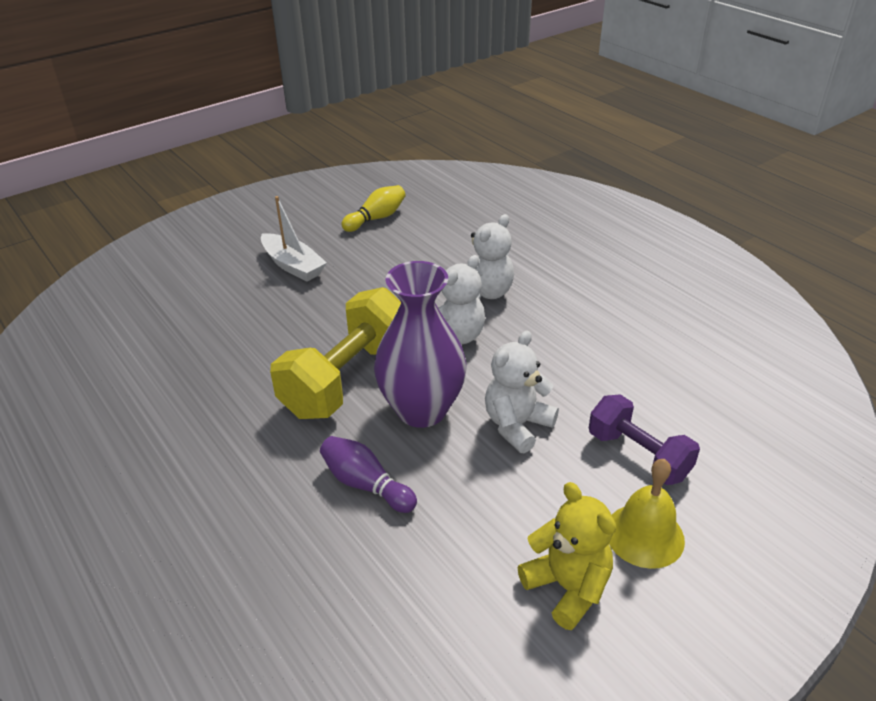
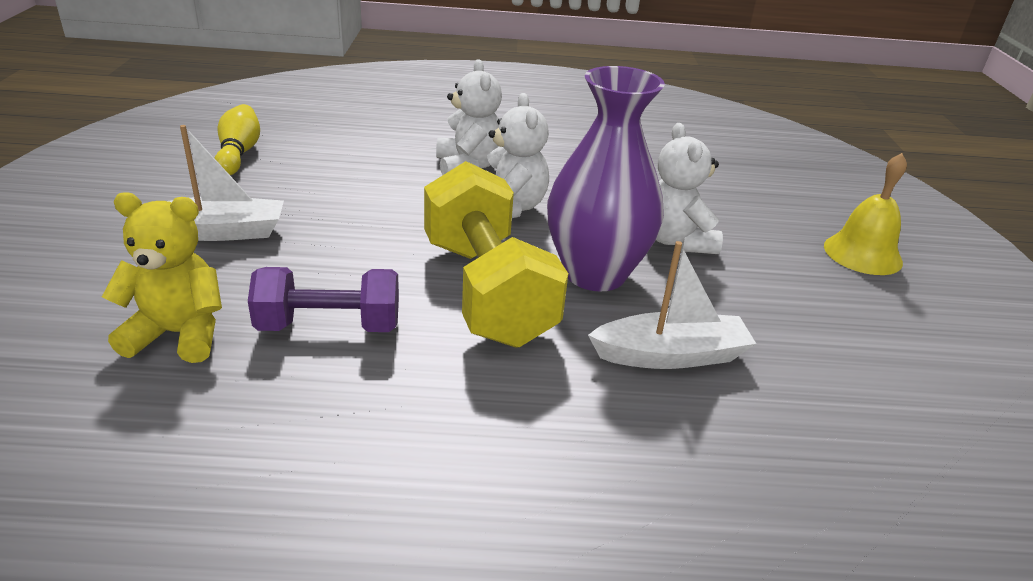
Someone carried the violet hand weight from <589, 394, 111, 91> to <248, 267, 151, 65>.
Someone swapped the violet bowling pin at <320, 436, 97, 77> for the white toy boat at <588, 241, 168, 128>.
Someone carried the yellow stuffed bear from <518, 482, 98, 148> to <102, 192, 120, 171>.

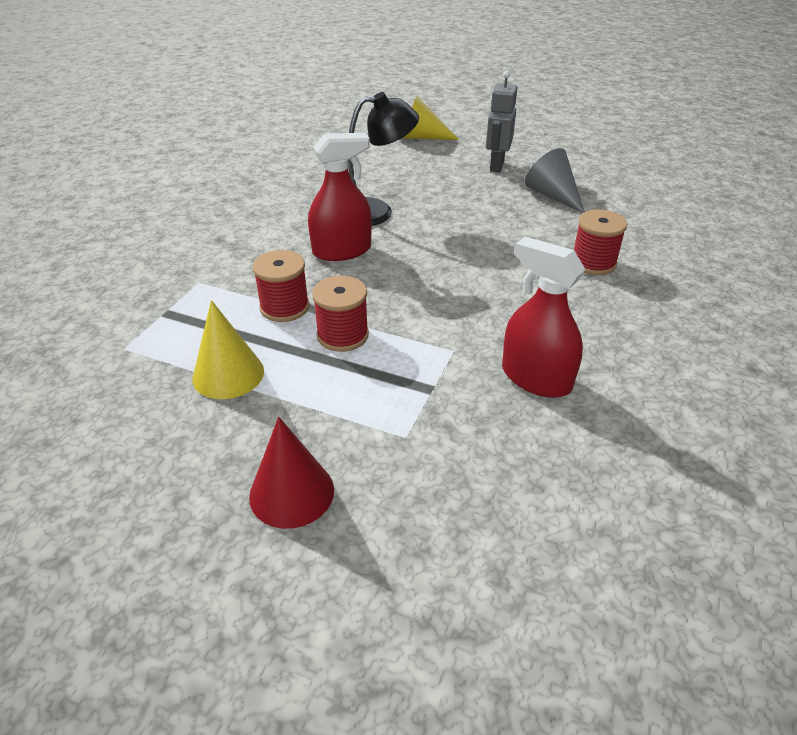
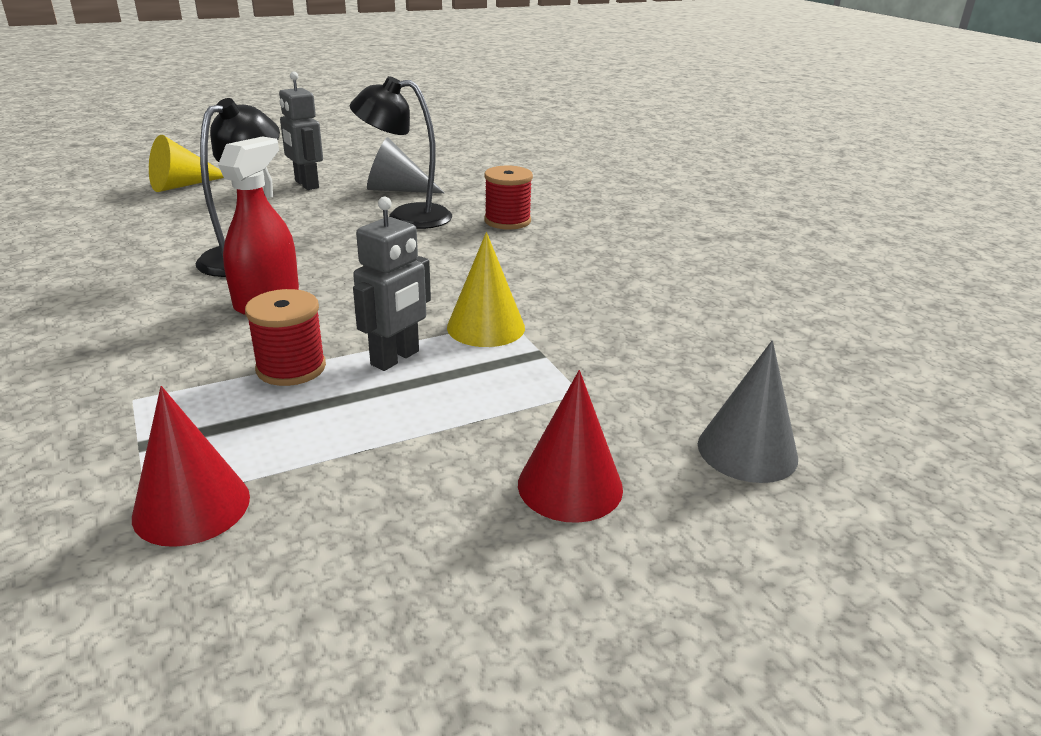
Someone took away the scarlet spray cleaner at <502, 237, 84, 161>.
Someone swapped the scarlet spool at <312, 276, 57, 76> for the ash-grey robot at <353, 197, 78, 174>.
Someone carried the yellow cone from <192, 300, 72, 99> to <447, 232, 78, 115>.
Someone put down the black lamp at <350, 76, 102, 153>.
Someone put down the ash-grey cone at <698, 340, 100, 143>.
Someone put down the scarlet cone at <132, 386, 118, 161>.

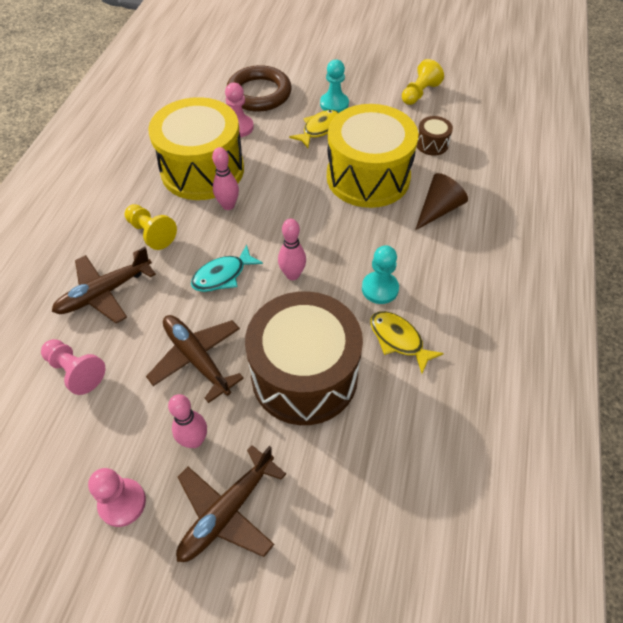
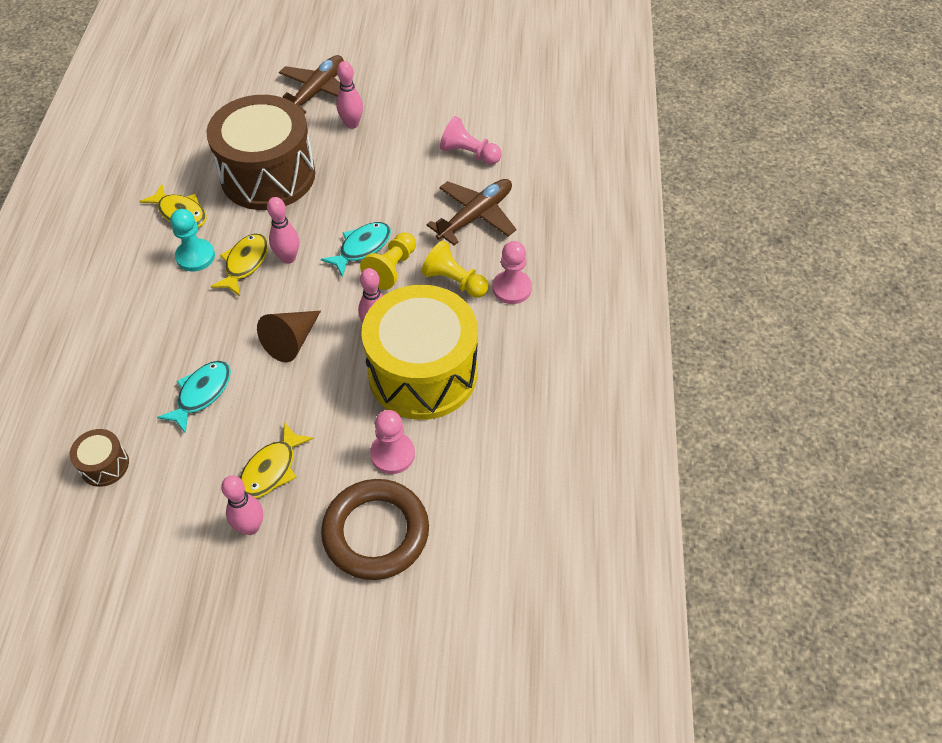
Someone carried the yellow chess pawn from <402, 59, 42, 46> to <360, 232, 56, 58>.
Someone swapped the aqua chess pawn at <320, 60, 29, 52> for the rosy bowling pin at <221, 475, 42, 60>.
Someone swapped the yellow drum at <327, 104, 91, 104> for the aqua toy fish at <157, 361, 74, 73>.
Someone carried the dark brown cone from <415, 173, 53, 57> to <257, 311, 64, 51>.
Someone took away the dark brown toy plane at <146, 315, 98, 88>.
Someone carried the rosy chess pawn from <88, 468, 58, 59> to <492, 241, 40, 63>.
Someone put down the yellow toy fish at <210, 233, 58, 63>.

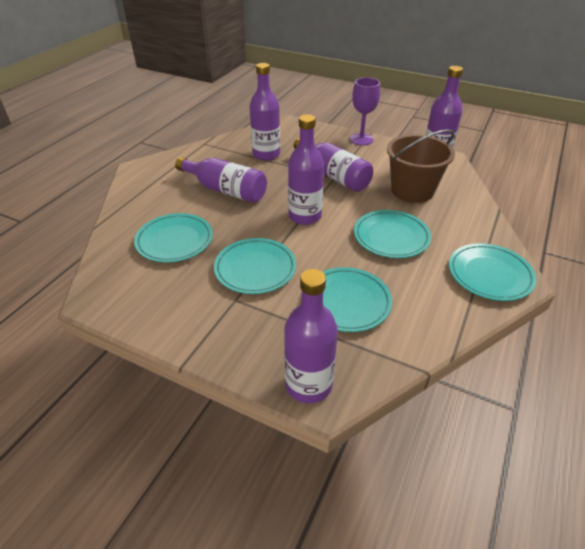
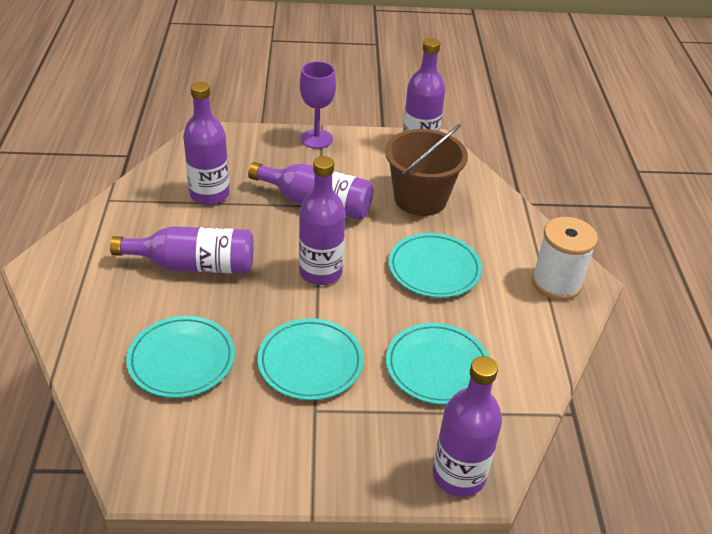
Someone swapped the aqua plate at <449, 243, 87, 58> for the white spool at <532, 217, 66, 83>.

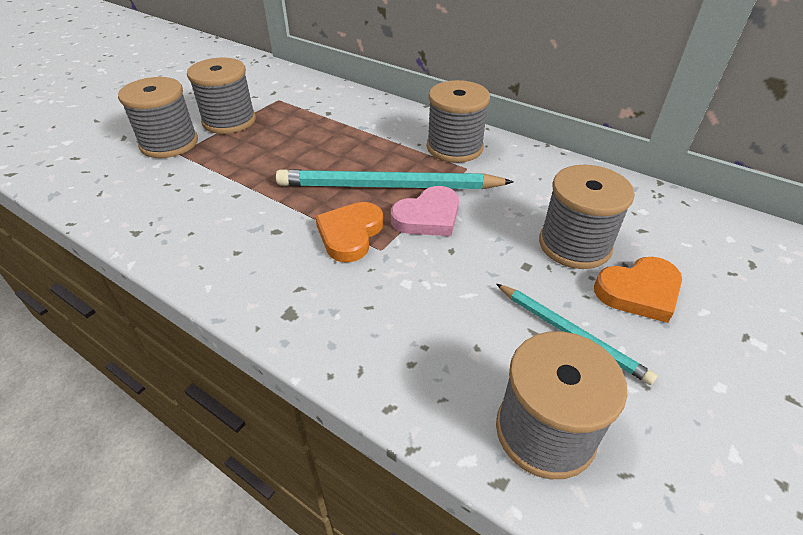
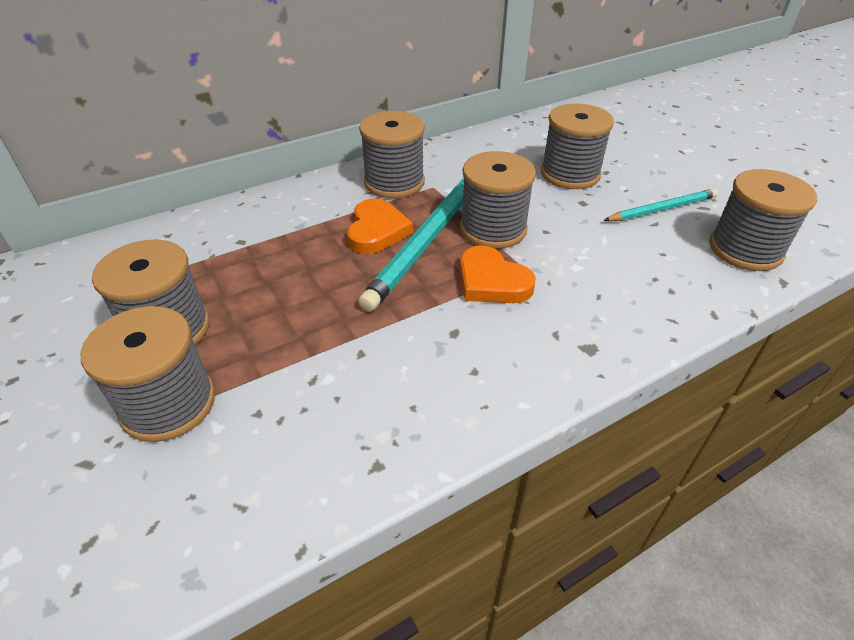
Someone swapped the rosy love heart at <391, 186, 68, 50> for the ash-grey spool at <460, 151, 76, 98>.
Someone carried the orange-coloured love heart from <594, 257, 88, 66> to <347, 198, 66, 56>.

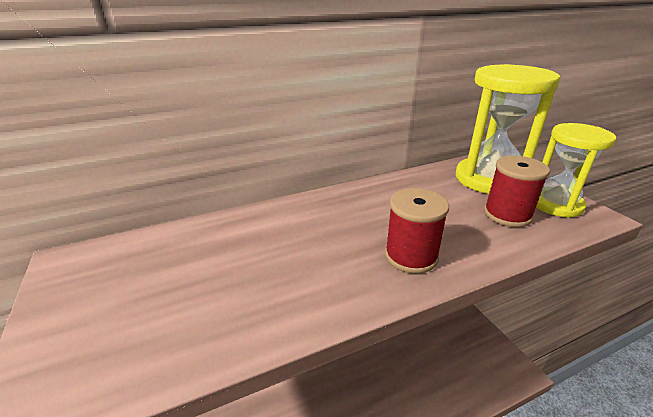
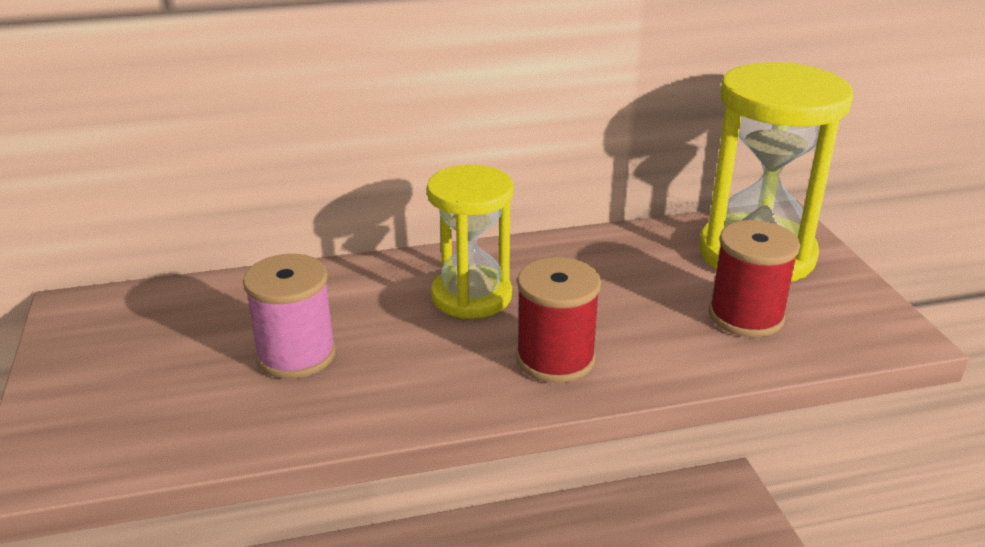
Someone carried the yellow hourglass from <536, 123, 80, 95> to <427, 165, 87, 154>.
Someone put down the rosy spool at <243, 254, 93, 125>.

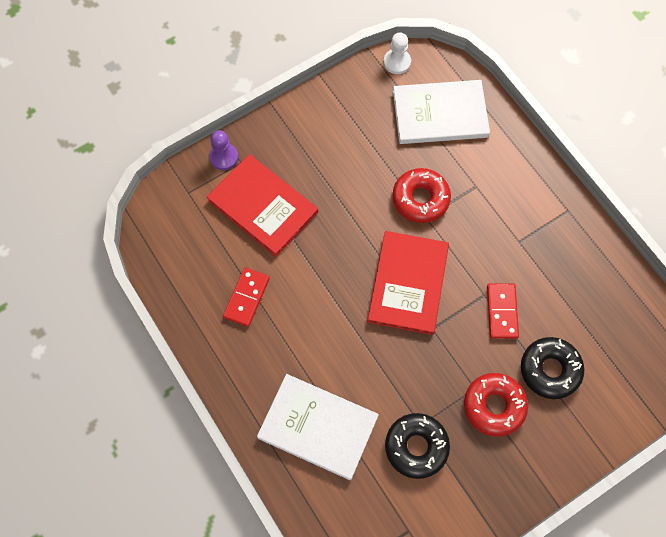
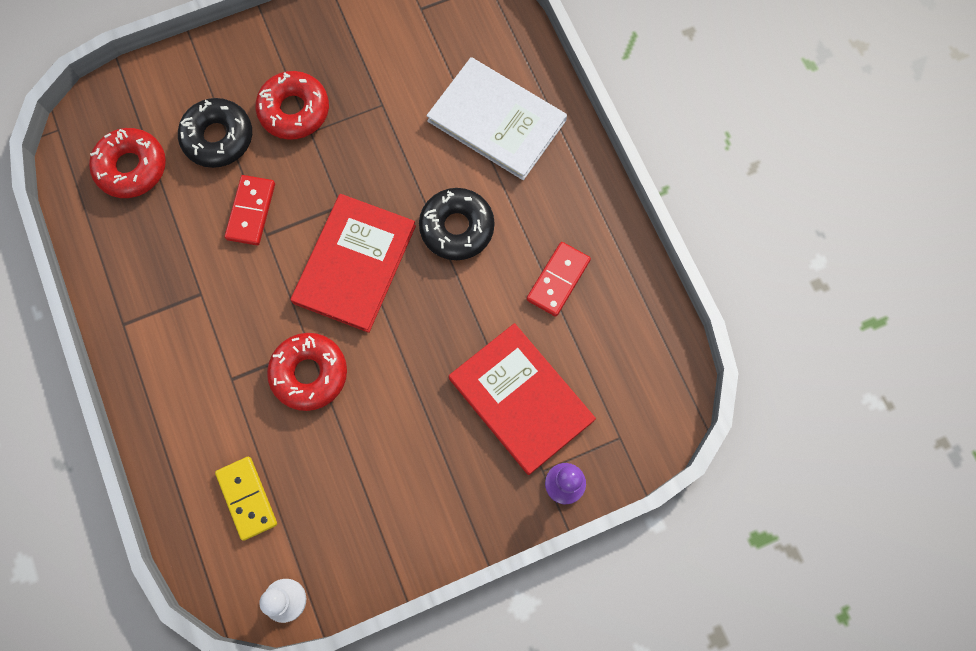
Someone swapped the white hardcover at <393, 80, 97, 64> for the yellow domino tile at <215, 456, 62, 85>.
Someone carried the black glazed donut from <385, 413, 65, 66> to <419, 188, 76, 72>.
Someone put down the scarlet glazed donut at <89, 128, 77, 70>.

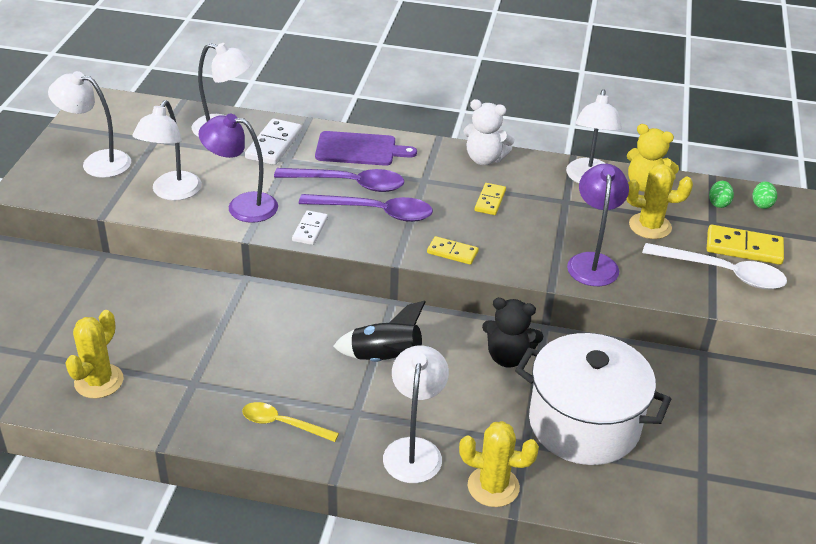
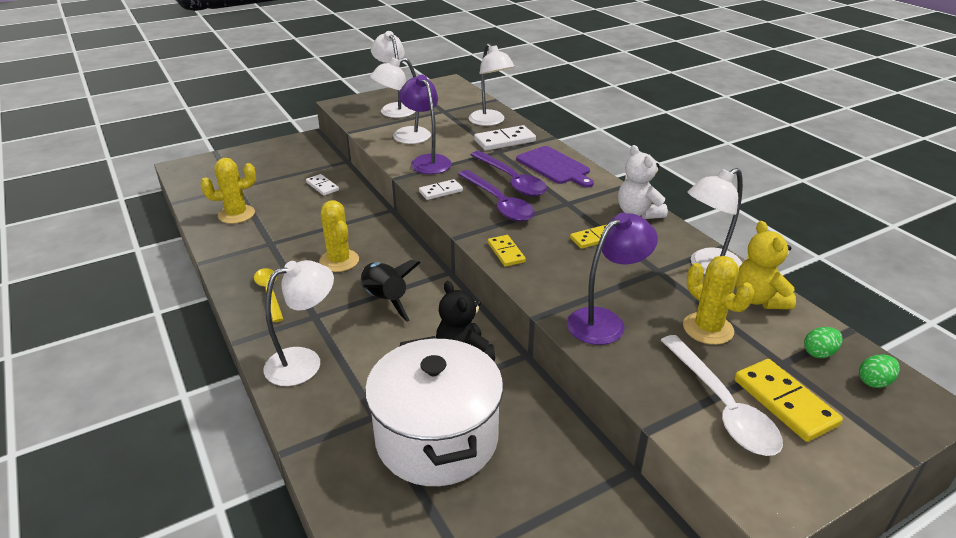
Someone carried the yellow saguaro cactus from <459, 421, 80, 86> to <319, 200, 40, 72>.
Someone put down the white domino tile at <306, 174, 33, 22>.

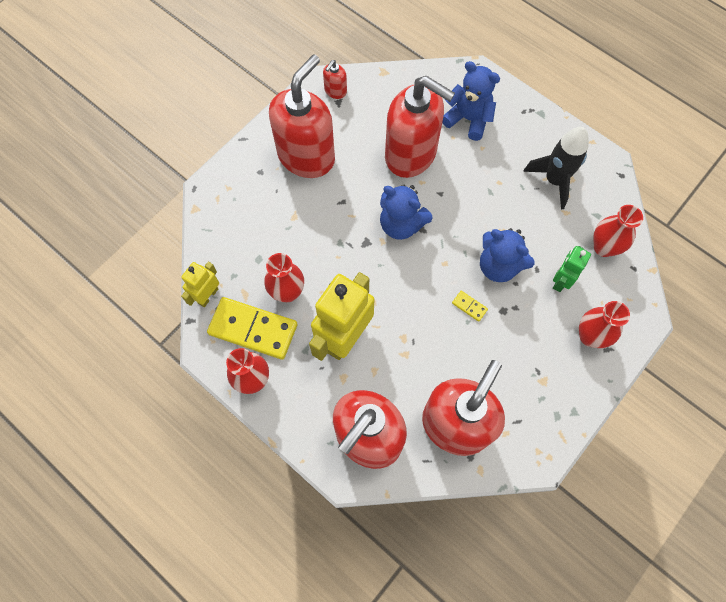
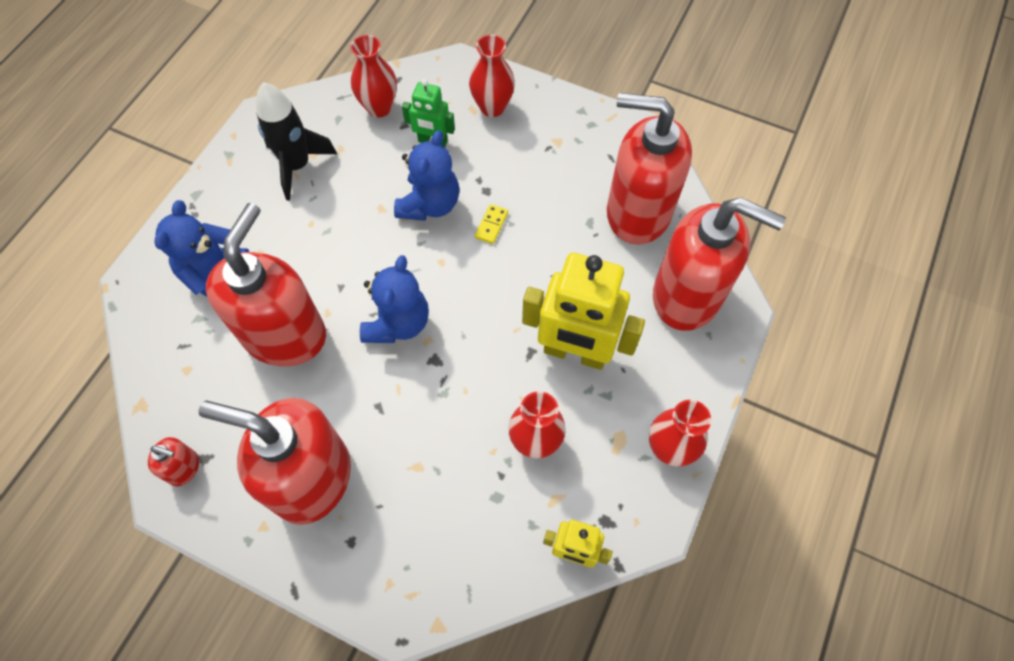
Someone took away the yellow domino tile at <207, 297, 90, 62>.

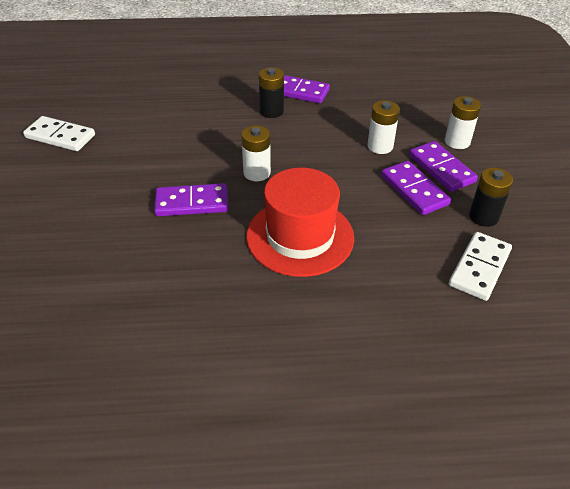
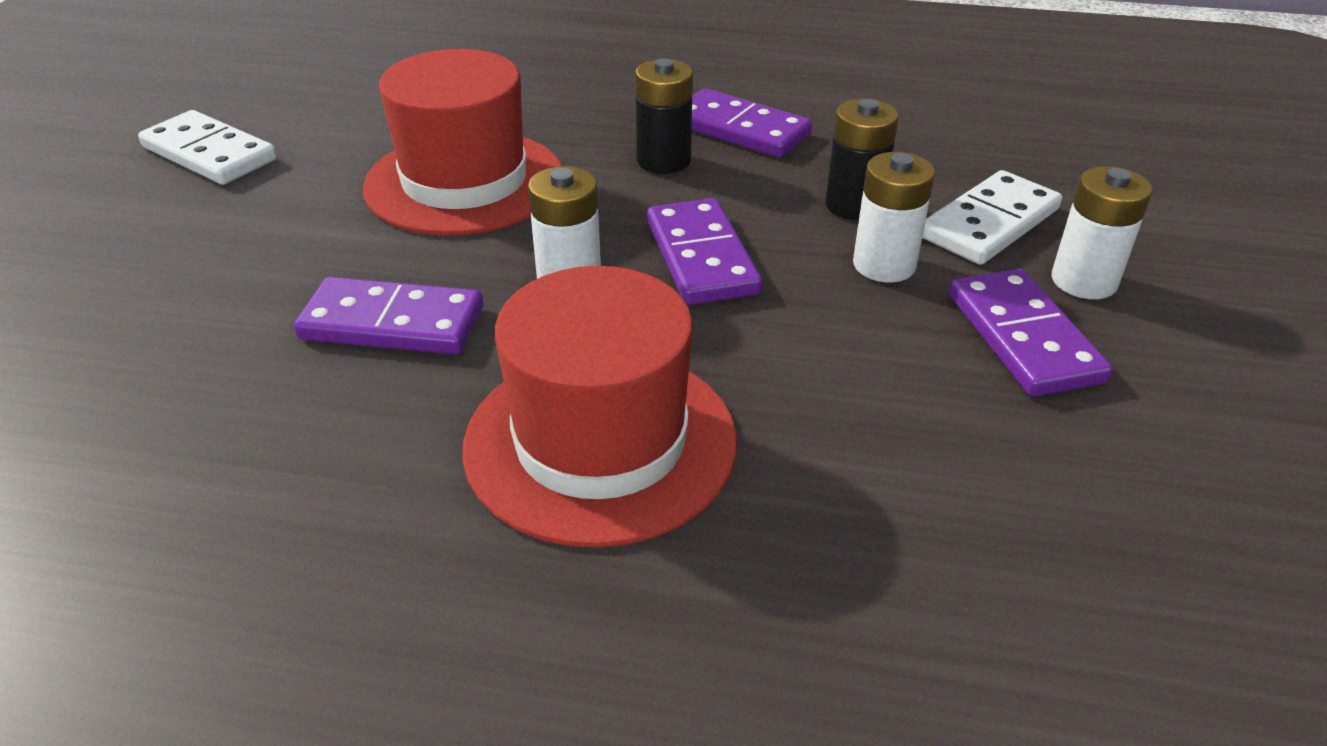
Someone carried the violet domino tile from <381, 161, 70, 54> to <647, 198, 115, 107>.
Someone carried the black battery from <469, 168, 44, 59> to <825, 99, 74, 121>.
Someone carried the white domino tile from <449, 232, 63, 69> to <922, 170, 140, 95>.
Someone put down the scarlet hat at <363, 49, 199, 187>.

